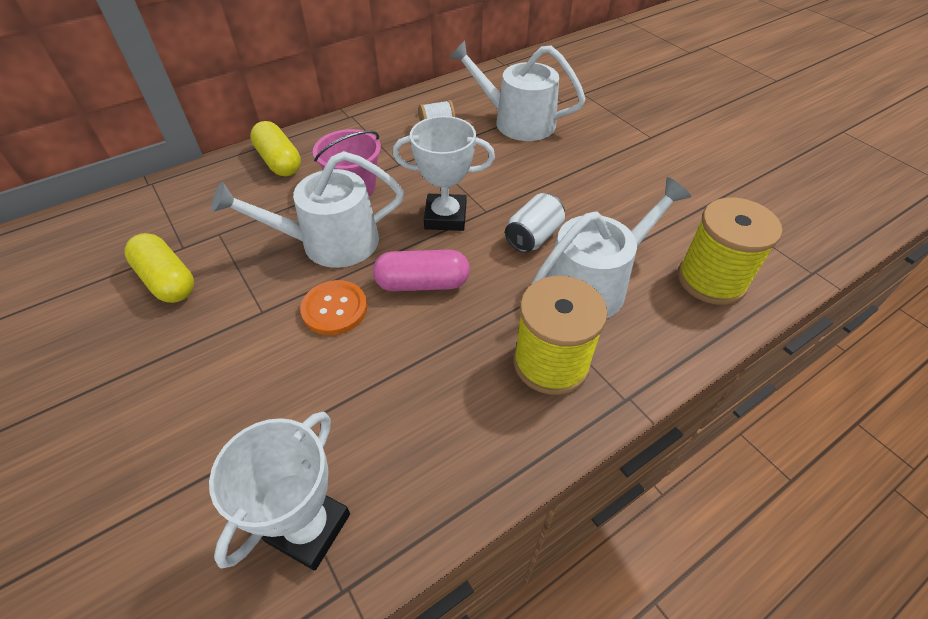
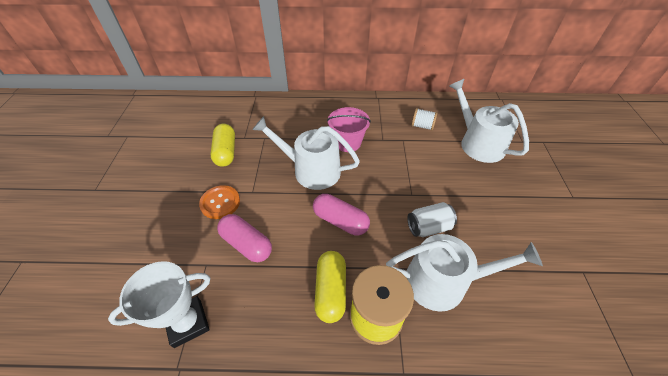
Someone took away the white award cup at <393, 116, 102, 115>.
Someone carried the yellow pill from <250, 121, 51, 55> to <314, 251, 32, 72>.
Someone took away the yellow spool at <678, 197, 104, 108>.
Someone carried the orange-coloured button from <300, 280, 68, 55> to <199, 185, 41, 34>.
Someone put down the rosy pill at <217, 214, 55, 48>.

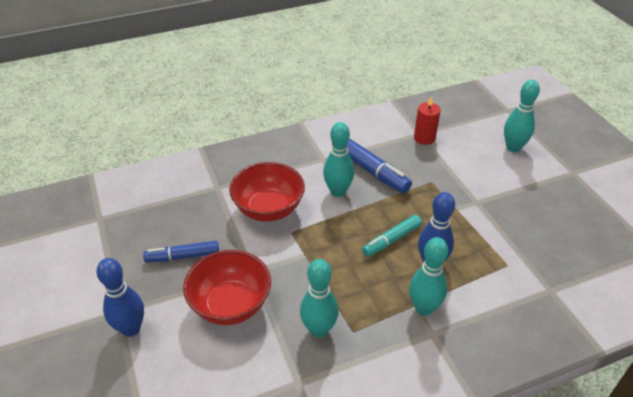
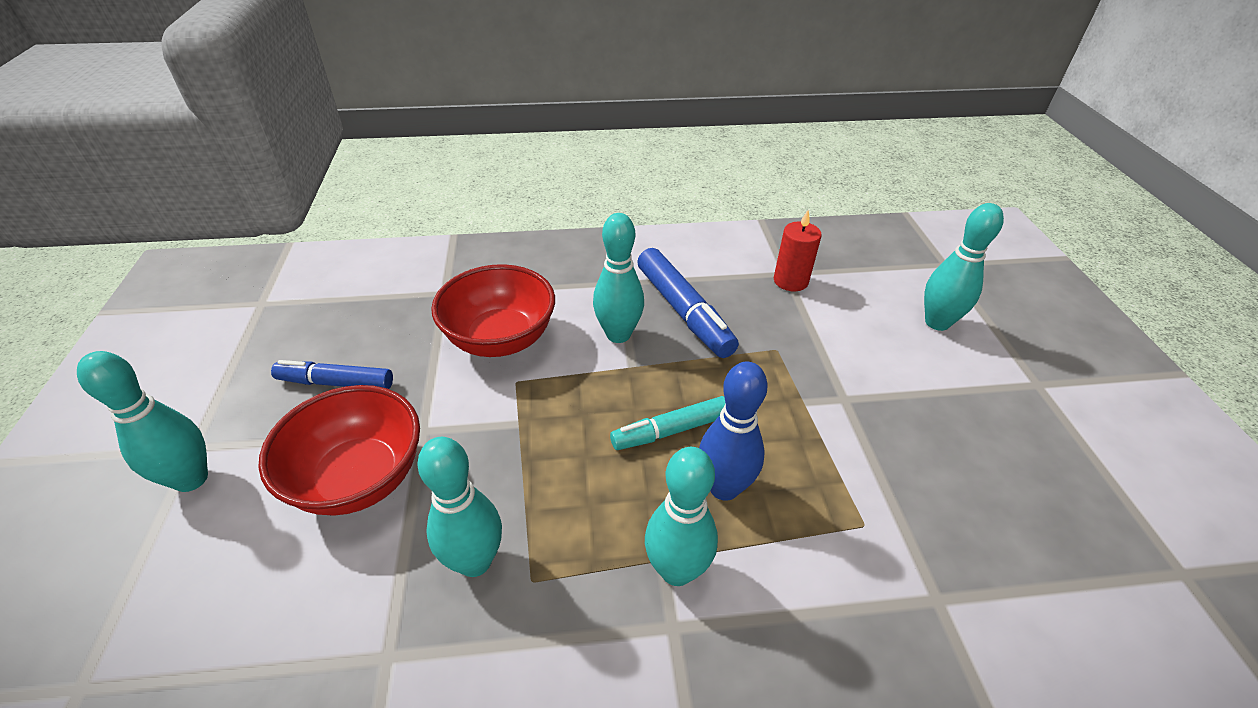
Someone repainted the royal blue bowling pin at <96, 258, 48, 79>, which became the aqua bowling pin at <77, 351, 131, 141>.

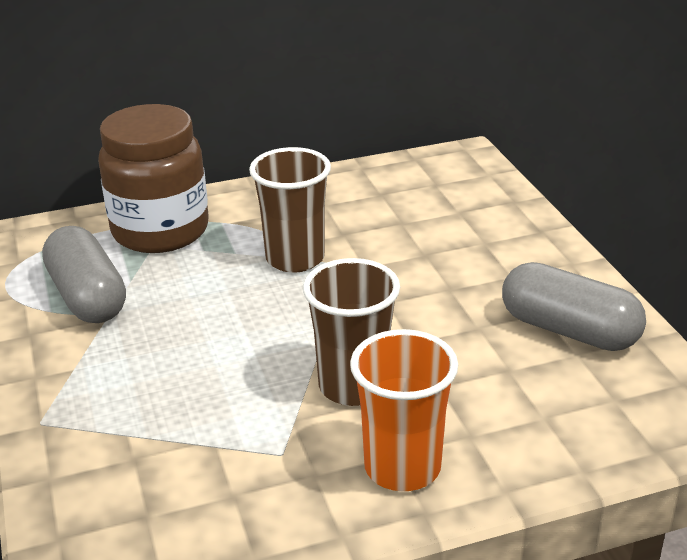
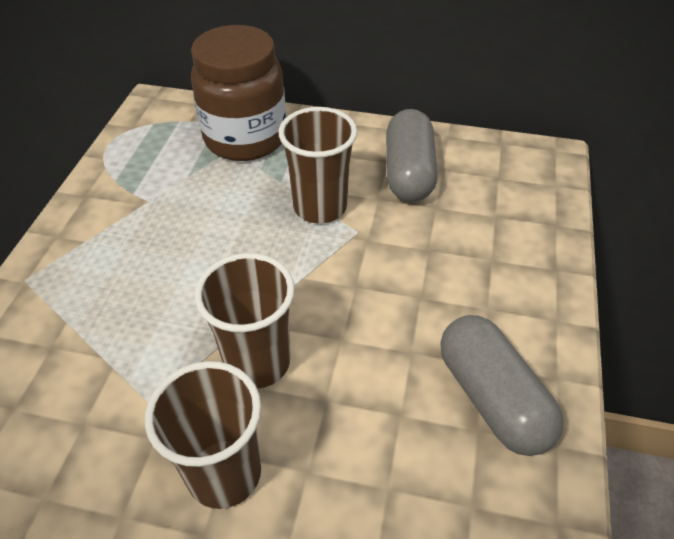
Someone carried the ash-grey pill from <42, 226, 84, 97> to <386, 109, 52, 93>.
Someone repainted the orange-coloured tumbler at <350, 329, 108, 162>, which became the dark brown tumbler at <145, 361, 116, 148>.

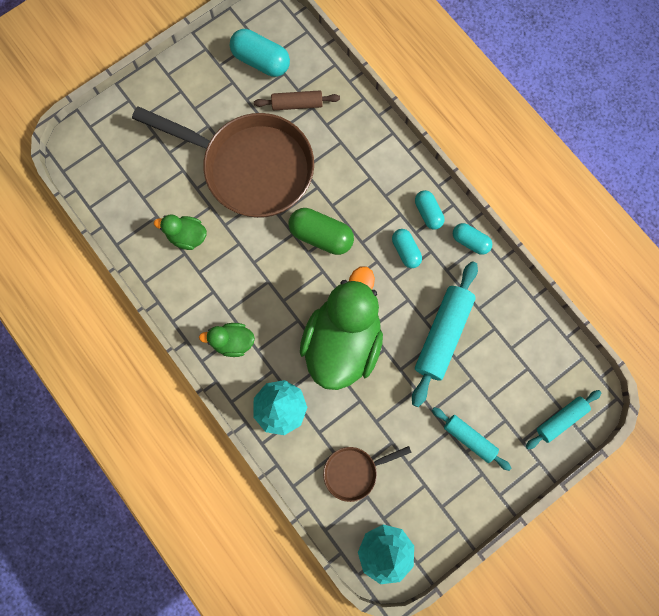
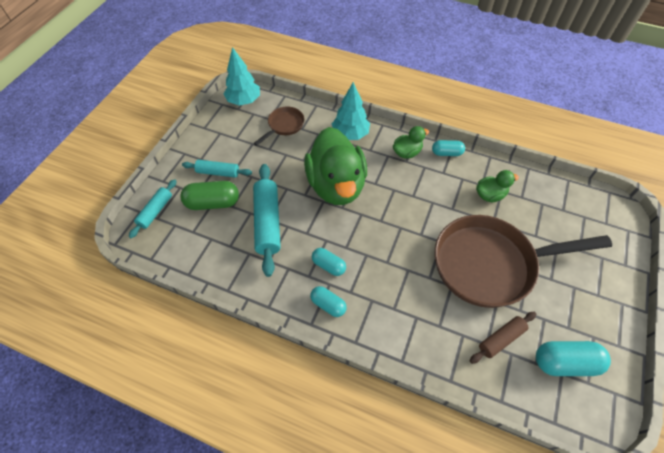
Someone carried the green pill from <289, 208, 65, 47> to <180, 181, 59, 29>.
Someone carried the aqua pill from <453, 223, 39, 32> to <432, 140, 33, 16>.

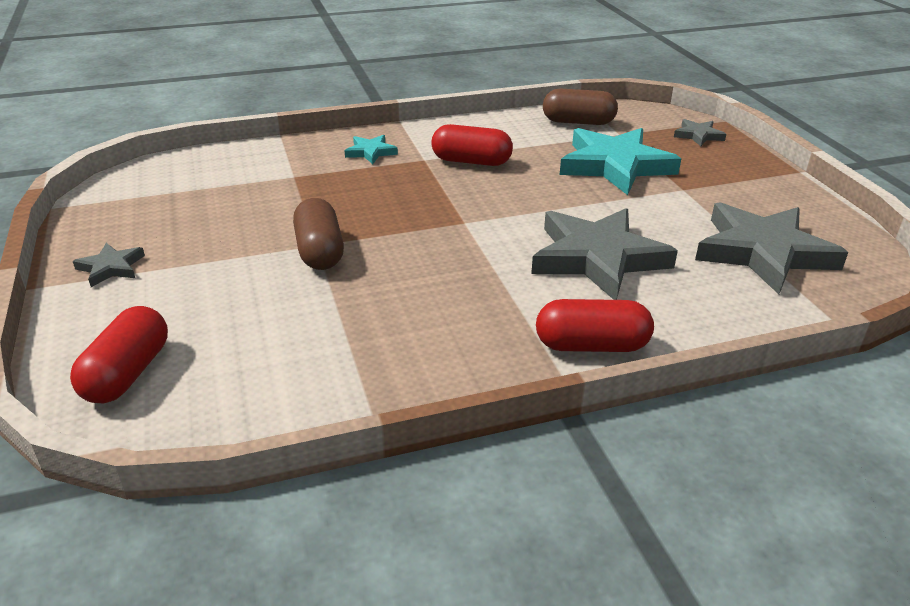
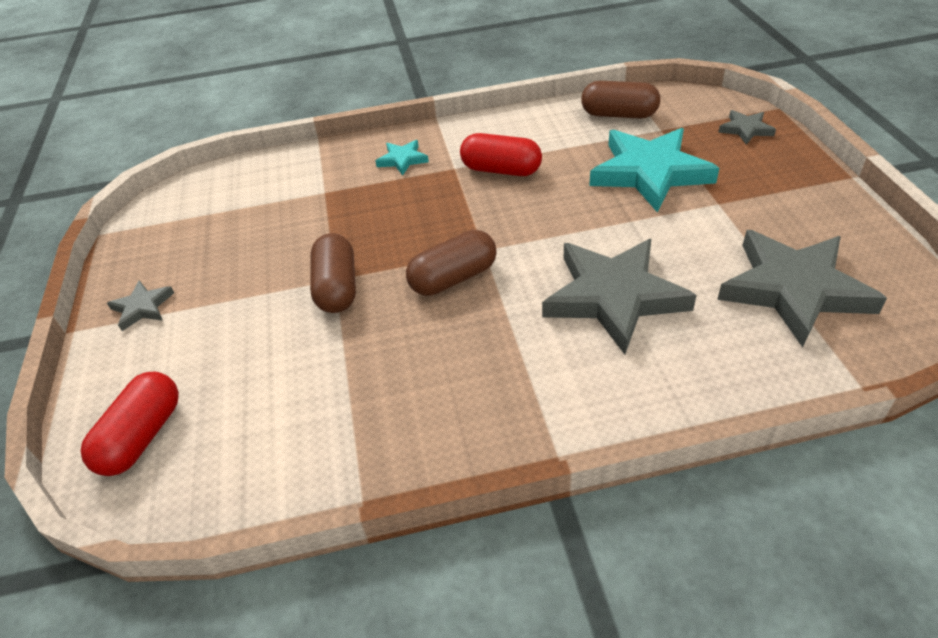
Someone took away the scarlet pill at <536, 299, 118, 53>.
Someone put down the dark brown pill at <406, 230, 91, 66>.

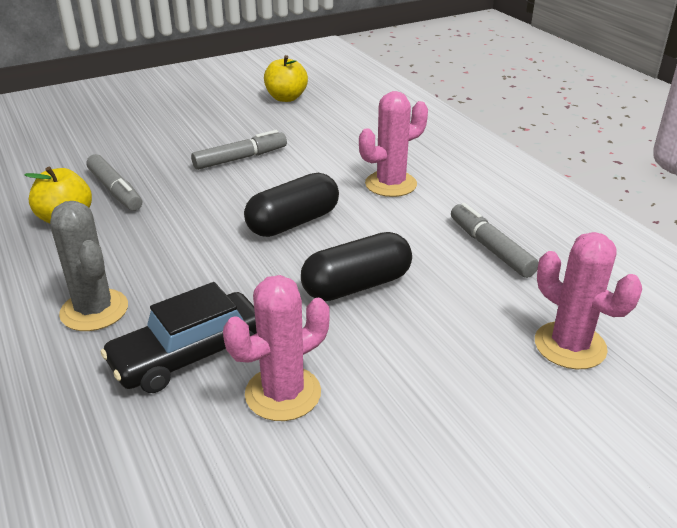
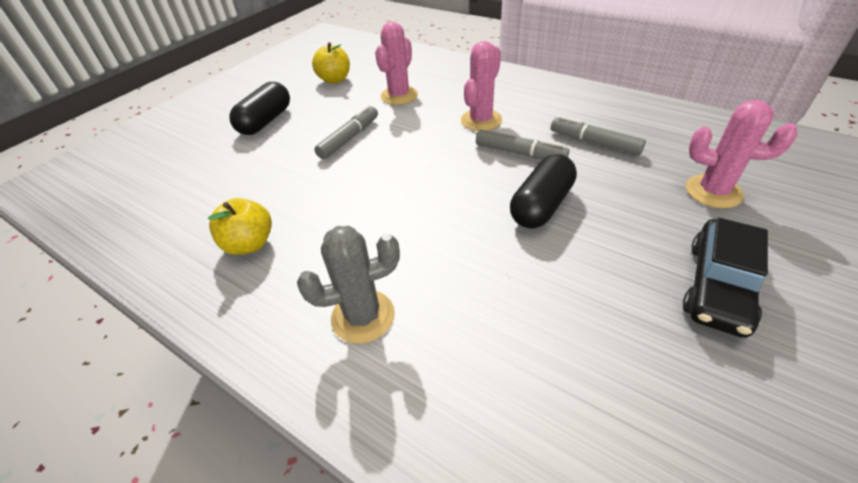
Someone carried the ash-grey marker from <86, 154, 56, 57> to <476, 130, 93, 29>.
Someone carried the black pill from <244, 173, 95, 64> to <229, 82, 61, 53>.
Someone rotated the ash-grey saguaro cactus at <50, 201, 78, 130> by 45 degrees counterclockwise.
Someone carried the rosy saguaro cactus from <223, 275, 106, 146> to <375, 22, 43, 83>.
Someone carried the black car from <101, 282, 156, 111> to <683, 218, 85, 120>.

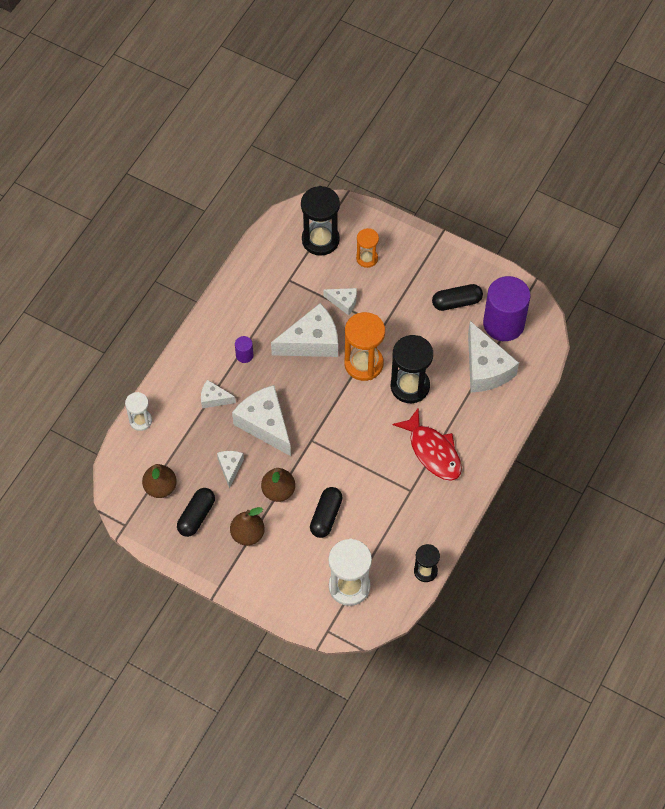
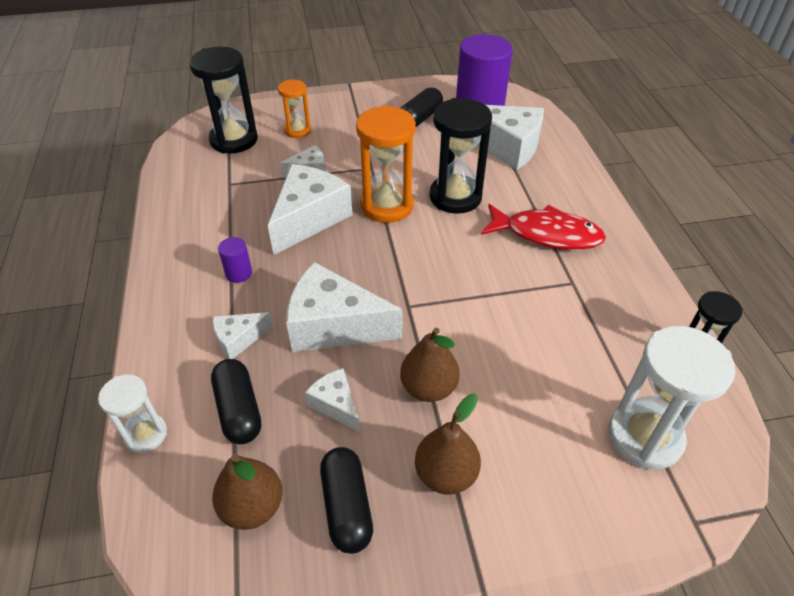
Someone carried the black pill from <310, 487, 32, 51> to <211, 359, 50, 85>.

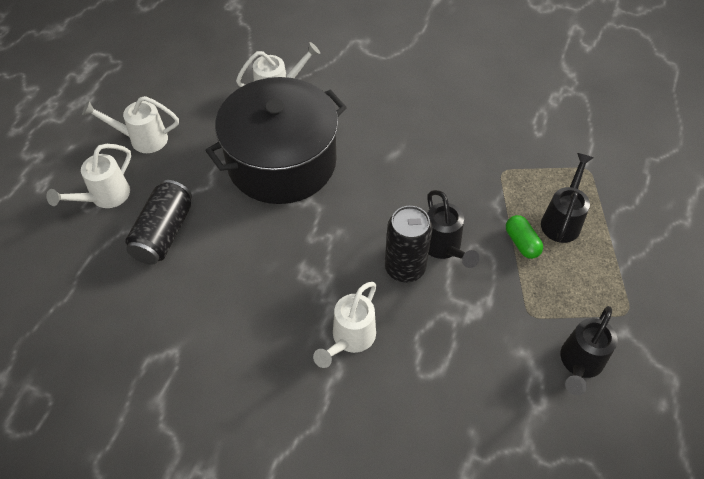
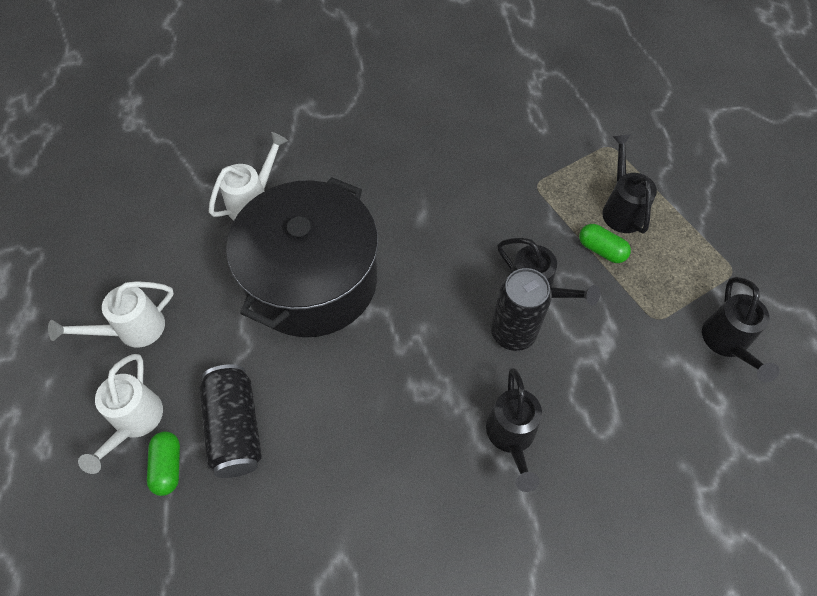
Someone repainted the white watering can at <313, 282, 63, 86>, which became the black watering can at <486, 368, 56, 124>.
Someone put down the green pill at <147, 431, 33, 65>.

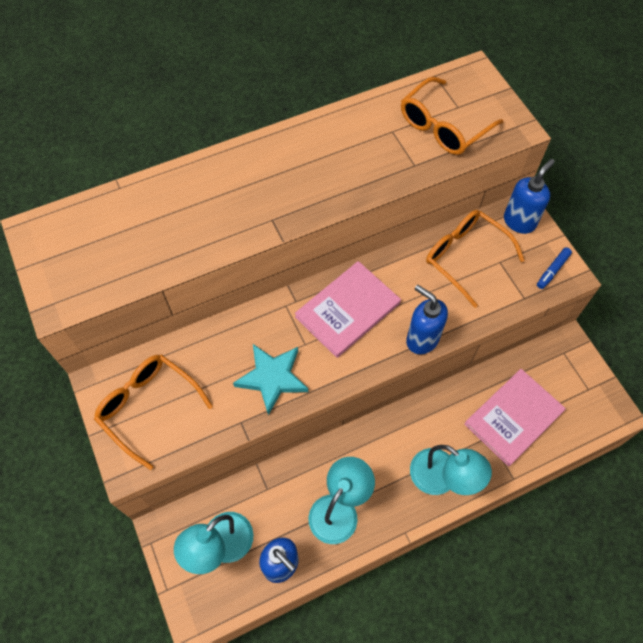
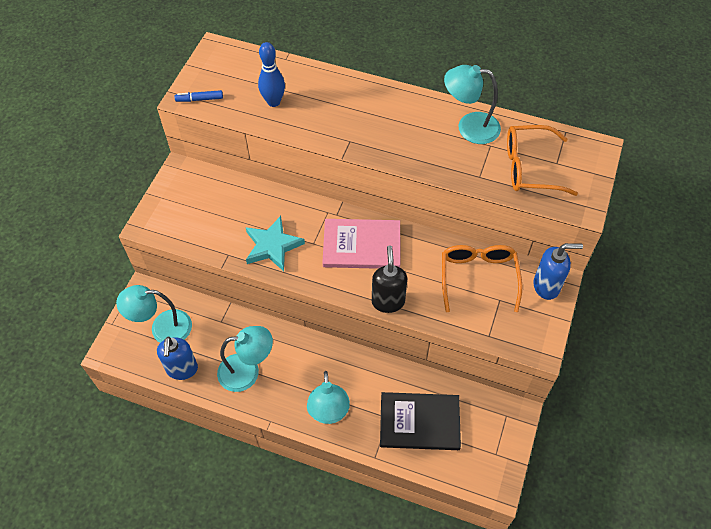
Someone carried the royal blue marker from <537, 247, 35, 42> to <175, 90, 48, 12>.
Someone repainted the royal blue pump bottle at <406, 285, 42, 69>, which became the black pump bottle at <372, 245, 35, 68>.
Someone took away the orange-coloured spectacles at <94, 355, 119, 115>.
Someone repainted the rosy hardcover at <464, 369, 102, 97>, which became the black hardcover at <380, 392, 81, 58>.
Someone put down the royal blue bowling pin at <258, 42, 27, 65>.
Someone put down the aqua lamp at <444, 65, 57, 79>.

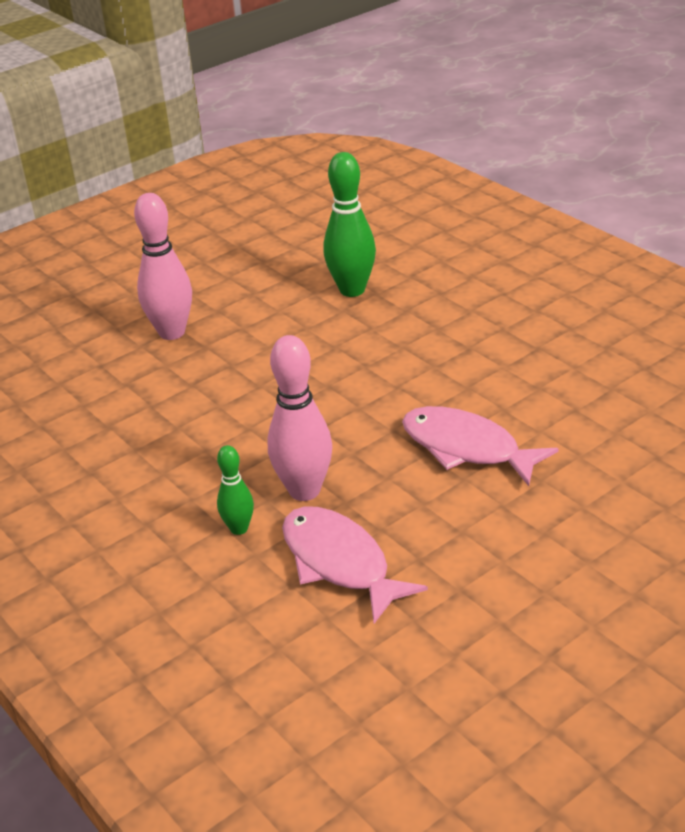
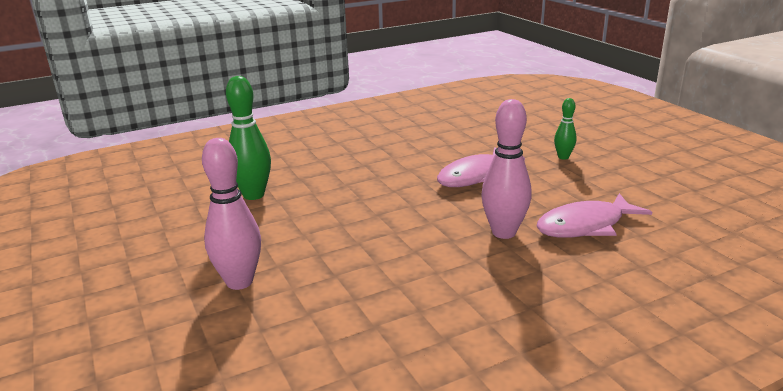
Someone carried the green bowling pin from <217, 445, 37, 90> to <554, 98, 22, 62>.

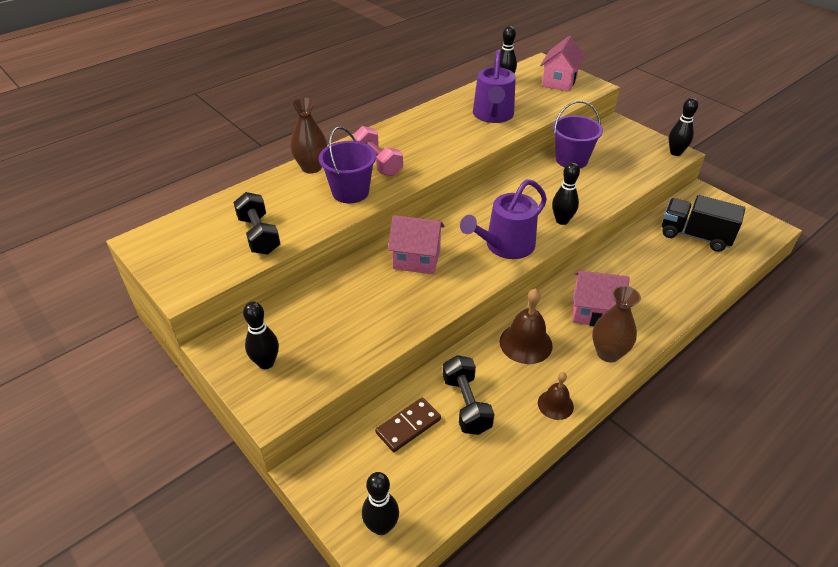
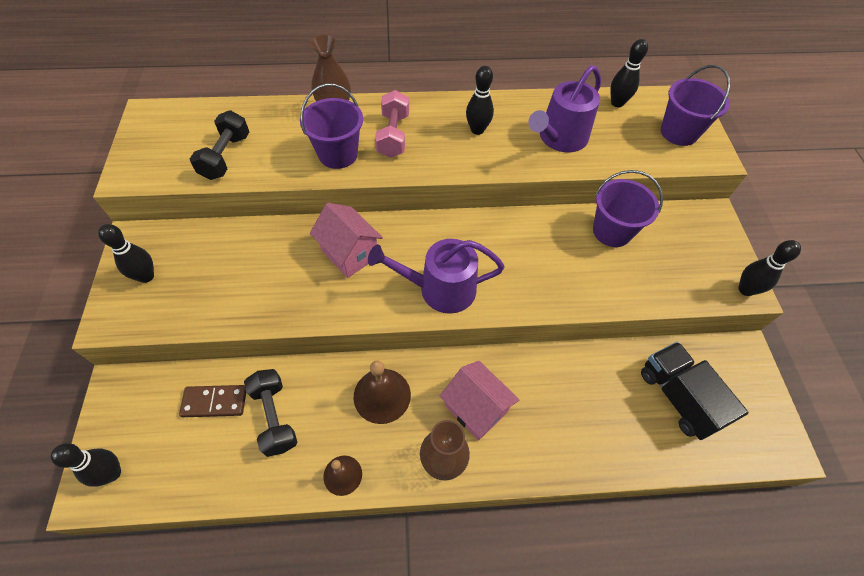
Someone swapped the rosy house at <540, 36, 45, 56> for the violet pail at <661, 65, 69, 81>.
Someone carried the black bowling pin from <552, 162, 28, 63> to <466, 66, 28, 69>.
Someone rotated the black hand weight at <443, 355, 52, 80> by 45 degrees counterclockwise.

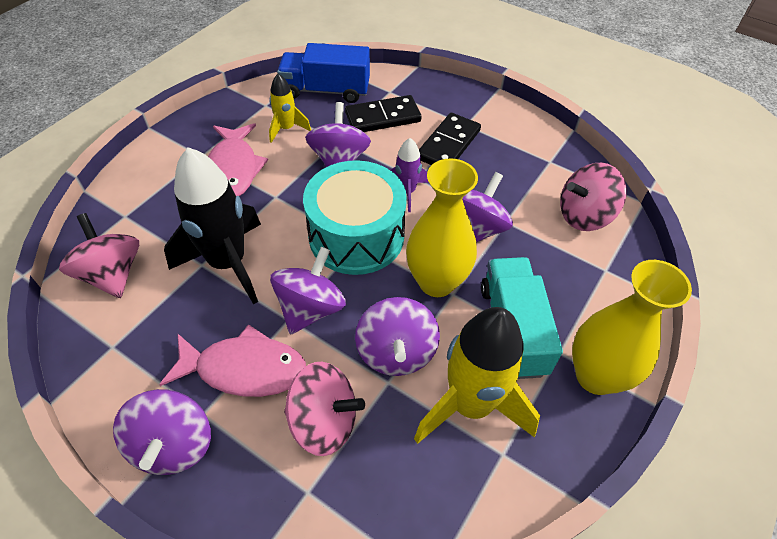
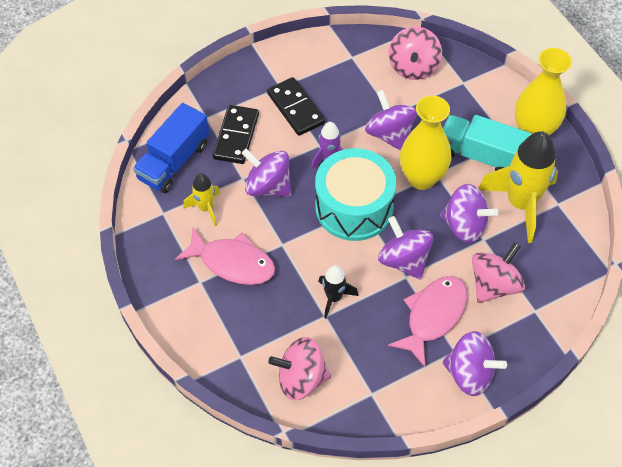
Someone scaled the black toy rocket at <164, 147, 97, 157> by 0.51.

